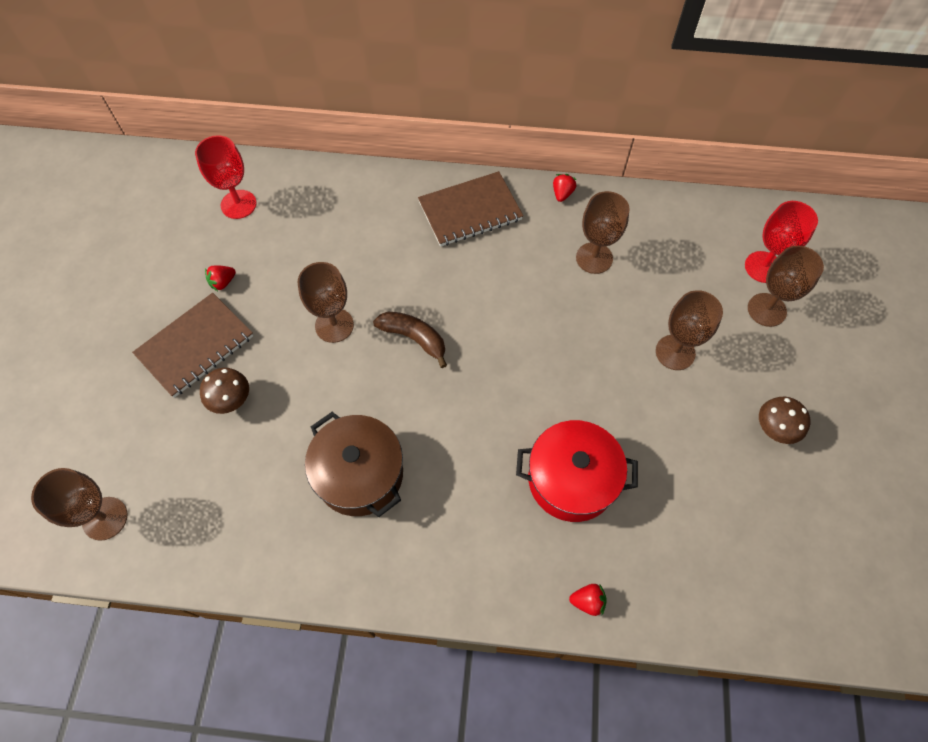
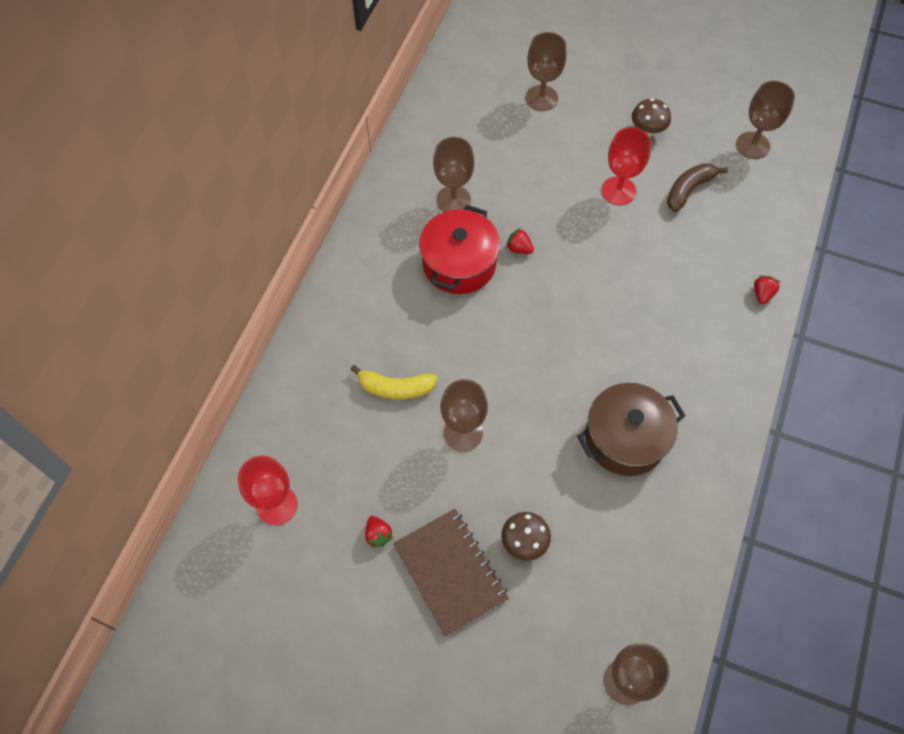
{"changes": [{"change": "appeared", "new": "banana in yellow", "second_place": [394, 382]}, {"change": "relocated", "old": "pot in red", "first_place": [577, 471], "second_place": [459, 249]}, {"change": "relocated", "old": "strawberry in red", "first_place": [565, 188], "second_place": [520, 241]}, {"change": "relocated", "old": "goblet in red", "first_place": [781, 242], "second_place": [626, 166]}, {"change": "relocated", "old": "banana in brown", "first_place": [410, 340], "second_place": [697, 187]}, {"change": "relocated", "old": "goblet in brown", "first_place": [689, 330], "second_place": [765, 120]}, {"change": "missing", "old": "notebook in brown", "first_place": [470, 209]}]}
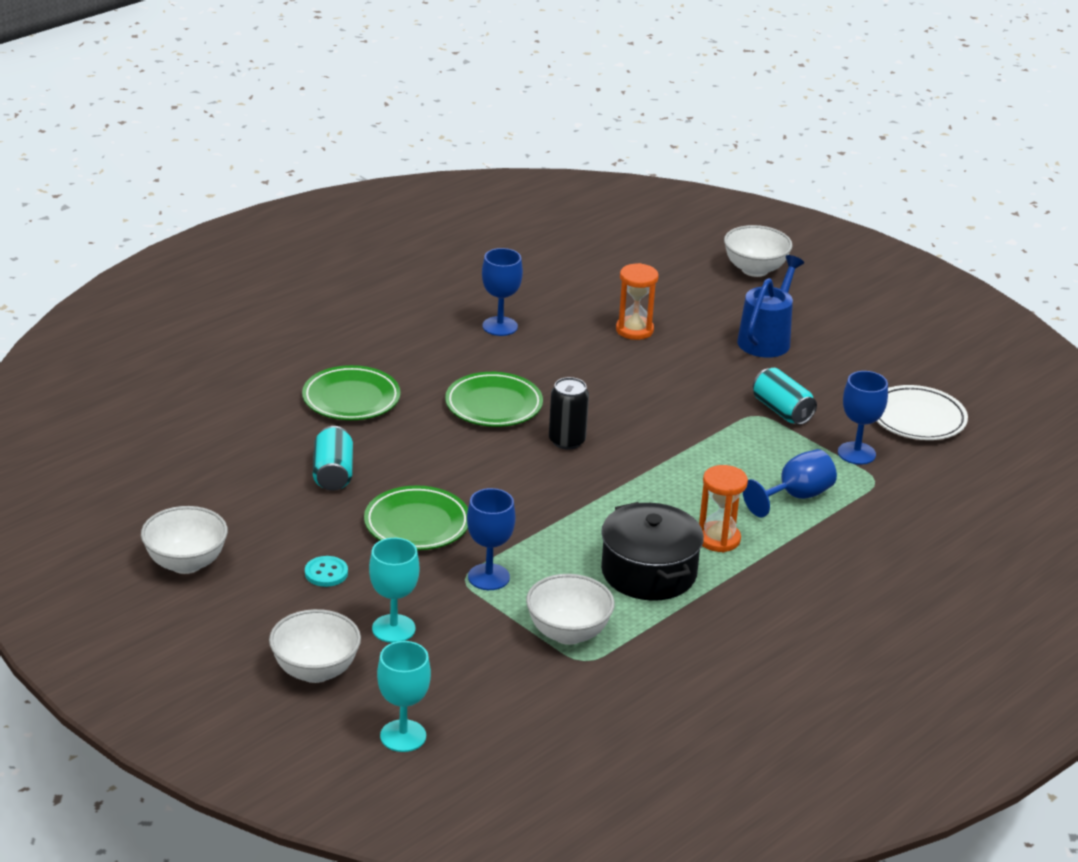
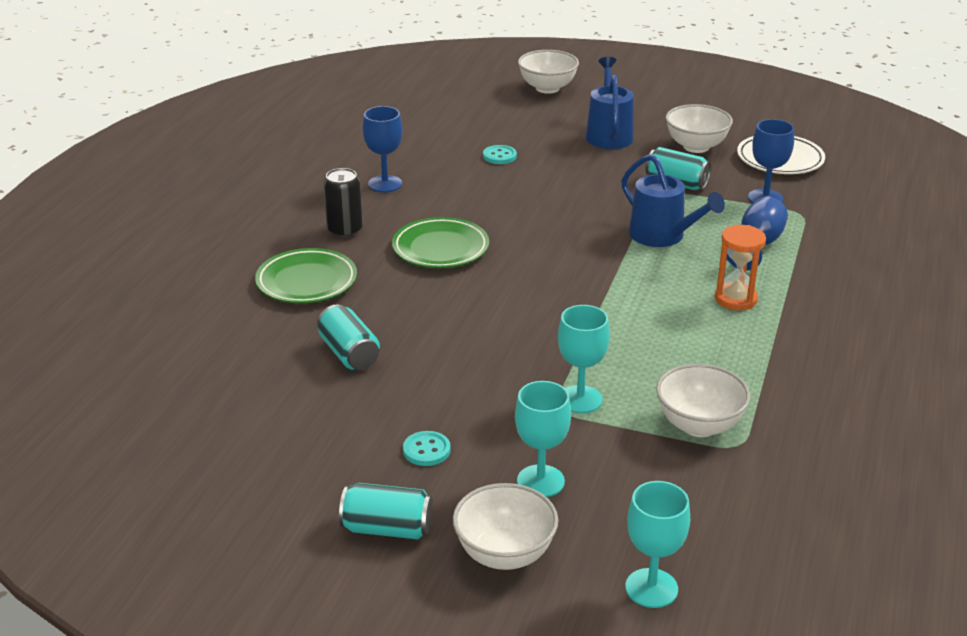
{"changes": [{"change": "relocated", "old": "can in black", "first_place": [569, 413], "second_place": [343, 203]}, {"change": "appeared", "new": "can in turquoise", "second_place": [386, 511]}, {"change": "exchanged", "old": "hourglass in orange", "new": "button in turquoise", "first_place": [637, 301], "second_place": [500, 154]}, {"change": "colour", "old": "goblet in blue", "new": "goblet in turquoise", "first_place": [491, 539], "second_place": [584, 359]}, {"change": "appeared", "new": "watering can in blue", "second_place": [673, 200]}, {"change": "relocated", "old": "bowl in white", "first_place": [184, 540], "second_place": [699, 128]}, {"change": "missing", "old": "plate in green", "first_place": [416, 517]}, {"change": "missing", "old": "pot in black", "first_place": [652, 551]}]}
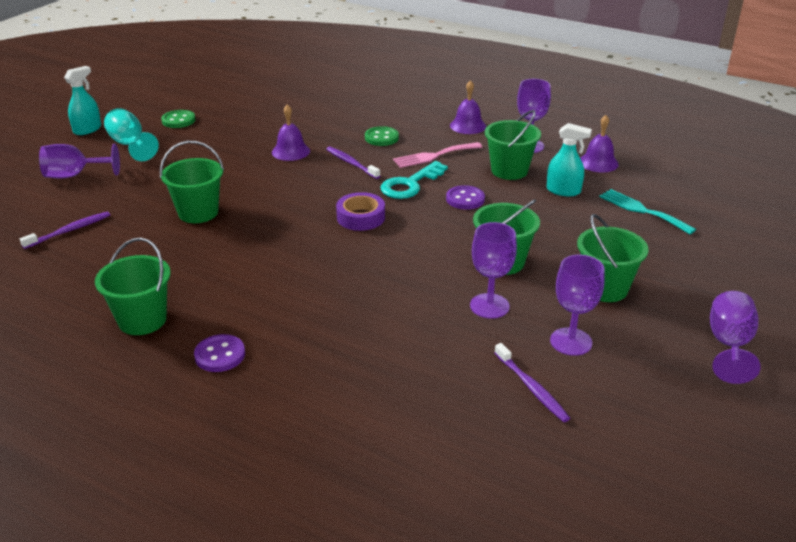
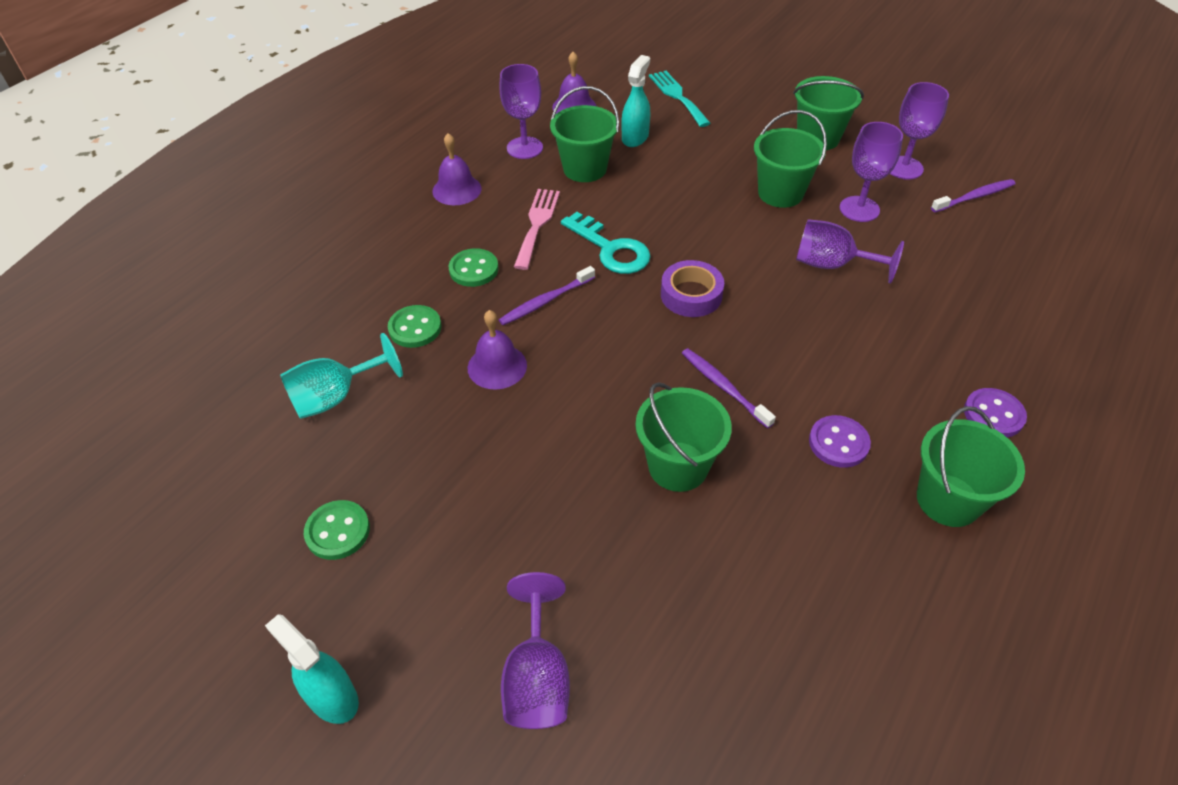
{"changes": [{"change": "relocated", "old": "goblet in turquoise", "first_place": [131, 134], "second_place": [341, 376]}, {"change": "appeared", "new": "button in green", "second_place": [414, 326]}, {"change": "spun", "old": "fork in pink", "first_place": [437, 155], "second_place": [537, 229], "degrees": -150}, {"change": "spun", "old": "fork in turquoise", "first_place": [647, 211], "second_place": [680, 99], "degrees": 105}, {"change": "relocated", "old": "toothbrush in purple", "first_place": [65, 230], "second_place": [729, 388]}, {"change": "relocated", "old": "goblet in purple", "first_place": [735, 337], "second_place": [850, 251]}, {"change": "relocated", "old": "button in purple", "first_place": [465, 197], "second_place": [840, 441]}]}
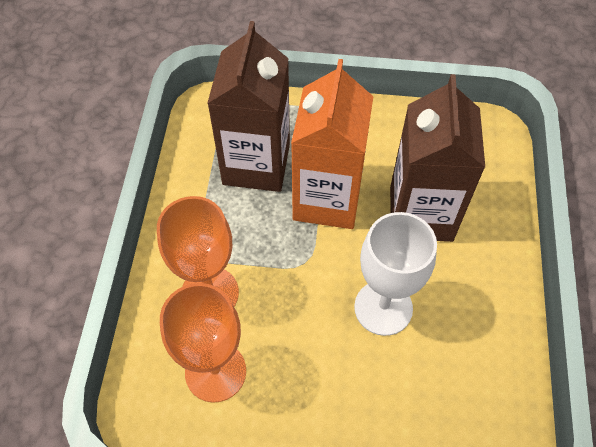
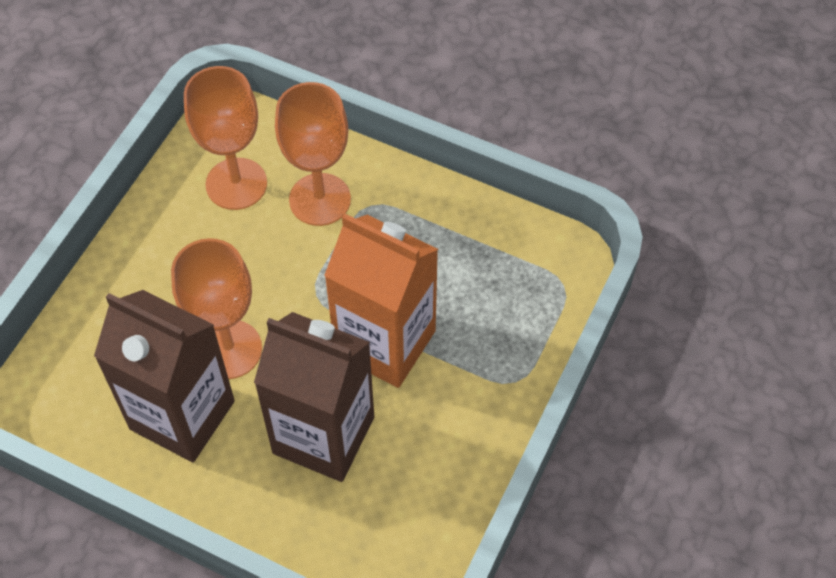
{"changes": [{"change": "relocated", "old": "carton in brown", "first_place": [248, 106], "second_place": [164, 376]}, {"change": "colour", "old": "goblet in white", "new": "goblet in orange", "first_place": [395, 274], "second_place": [216, 308]}]}
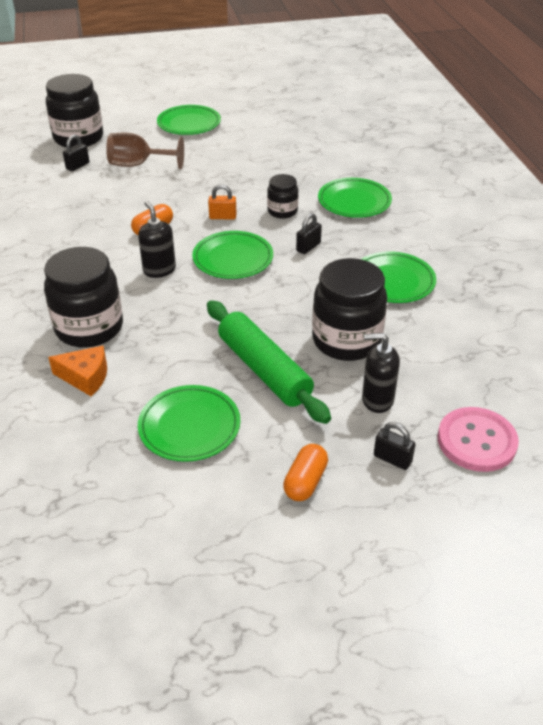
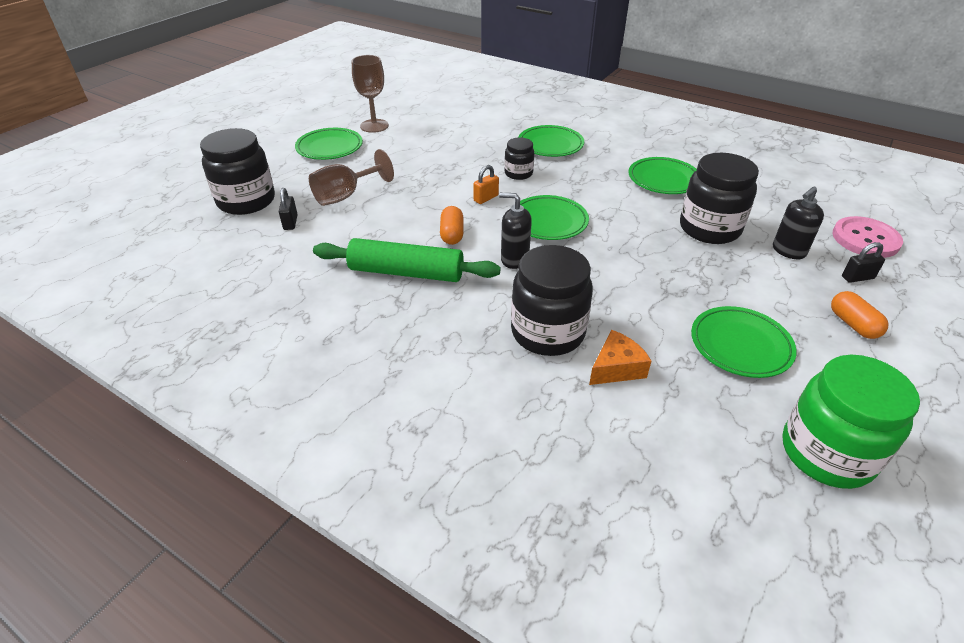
{"changes": [{"change": "relocated", "old": "rolling pin in green", "first_place": [269, 362], "second_place": [407, 260]}, {"change": "appeared", "new": "goblet in brown", "second_place": [370, 94]}, {"change": "appeared", "new": "jar in green", "second_place": [851, 422]}, {"change": "missing", "old": "padlock in black", "first_place": [309, 233]}]}
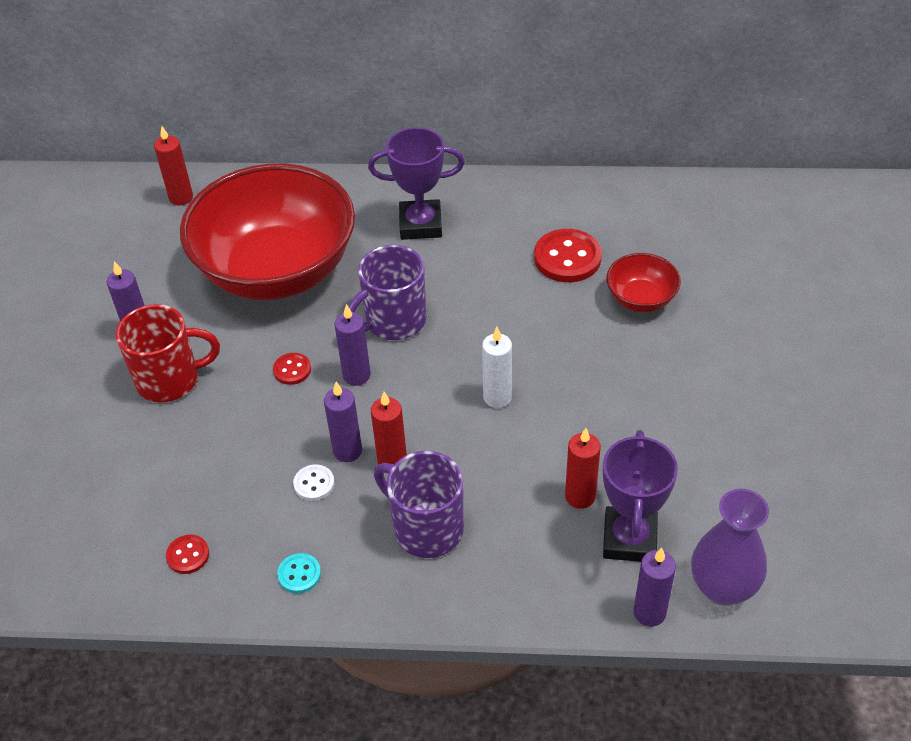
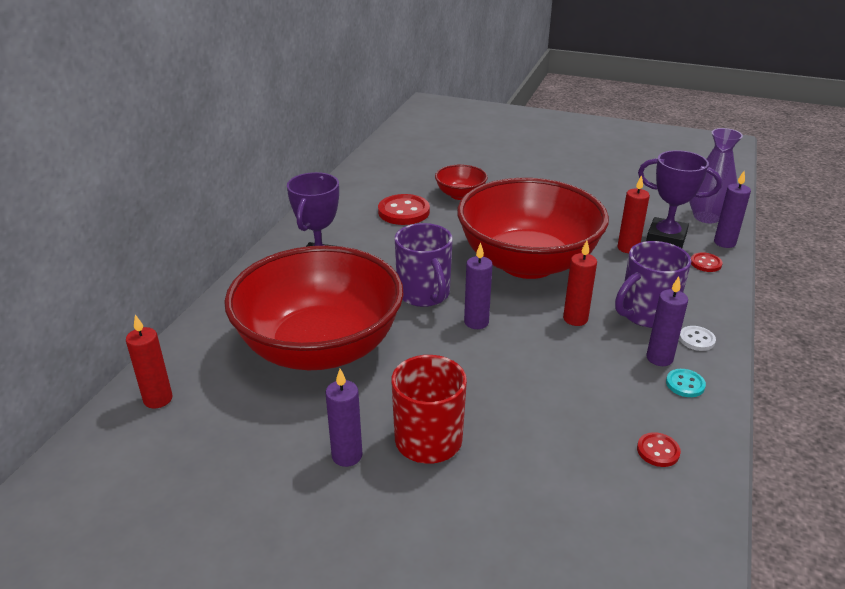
{"changes": [{"change": "exchanged", "old": "candle in white", "new": "bowl in red", "first_place": [497, 367], "second_place": [533, 228]}, {"change": "relocated", "old": "candle in purple", "first_place": [343, 422], "second_place": [667, 321]}, {"change": "relocated", "old": "button in white", "first_place": [313, 482], "second_place": [697, 338]}, {"change": "relocated", "old": "button in red", "first_place": [292, 369], "second_place": [707, 262]}]}
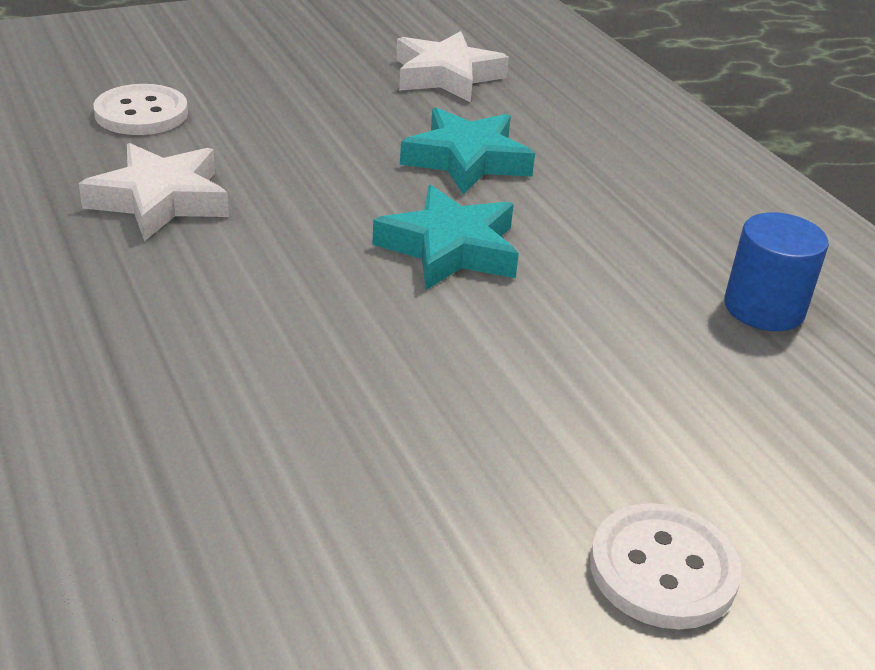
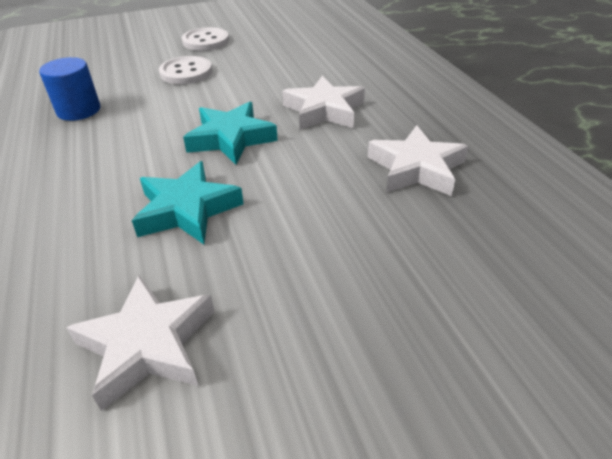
{"changes": [{"change": "relocated", "old": "button in white", "first_place": [140, 109], "second_place": [185, 70]}, {"change": "appeared", "new": "star in white", "second_place": [323, 103]}]}
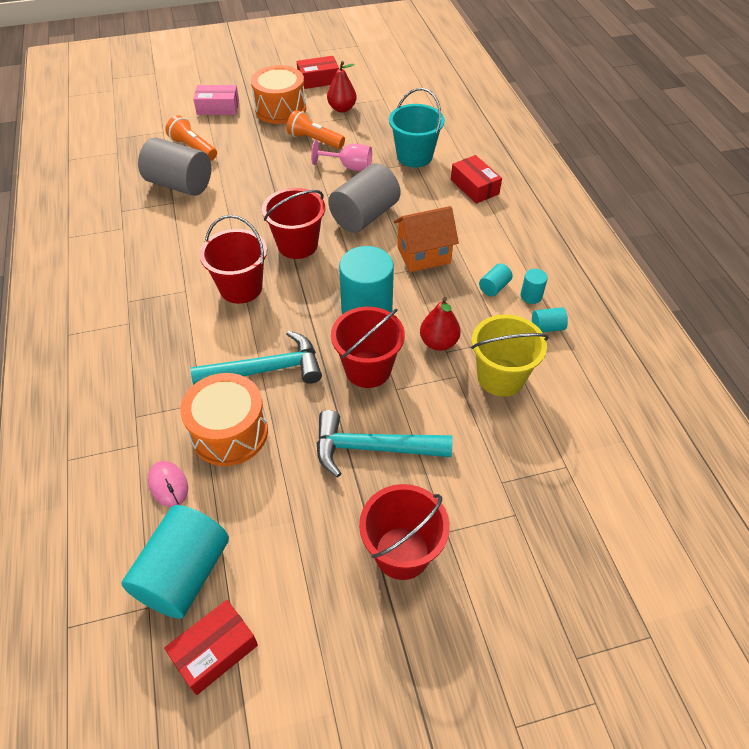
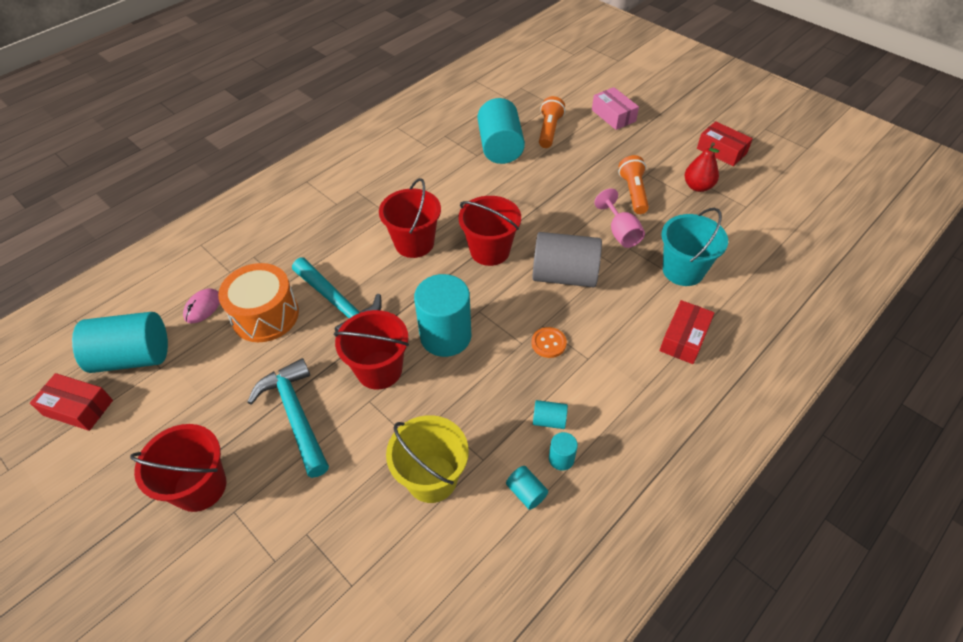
{"changes": [{"change": "colour", "old": "cylinder in grey", "new": "cylinder in turquoise", "first_place": [174, 166], "second_place": [501, 131]}, {"change": "exchanged", "old": "house in orange", "new": "button in orange", "first_place": [426, 239], "second_place": [549, 342]}, {"change": "missing", "old": "drum in orange", "first_place": [278, 94]}, {"change": "missing", "old": "pear in red", "first_place": [440, 324]}]}
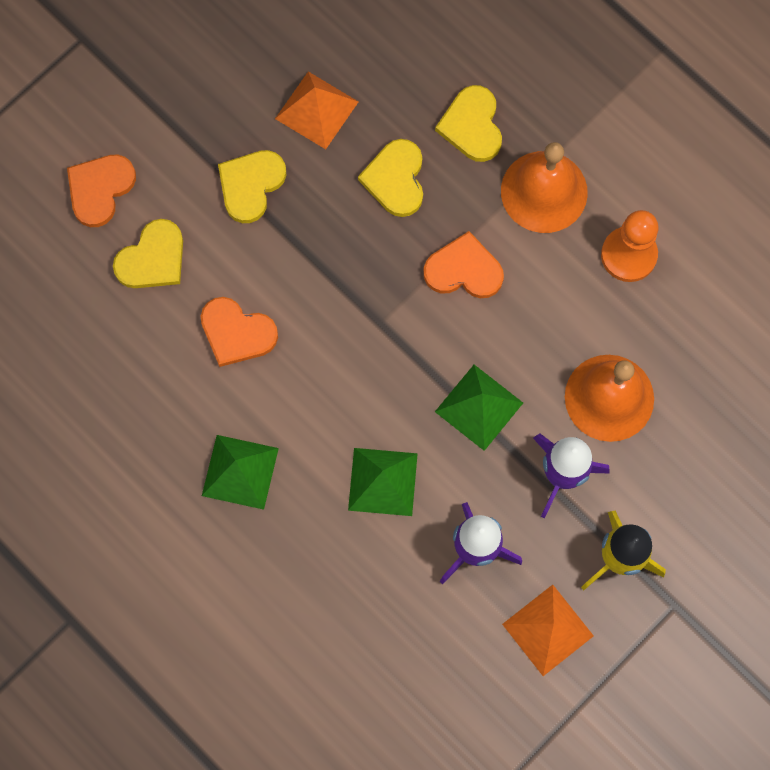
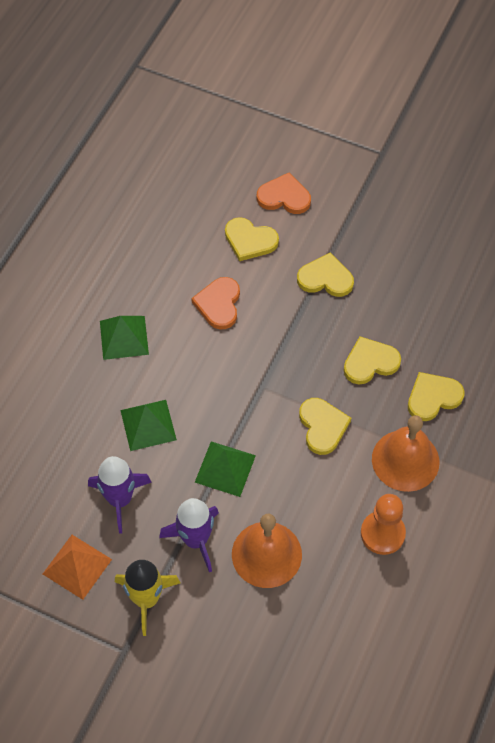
{"changes": [{"change": "colour", "old": "heart in orange", "new": "heart in yellow", "first_place": [463, 264], "second_place": [325, 426]}, {"change": "missing", "old": "pyramid in orange", "first_place": [317, 110]}]}
